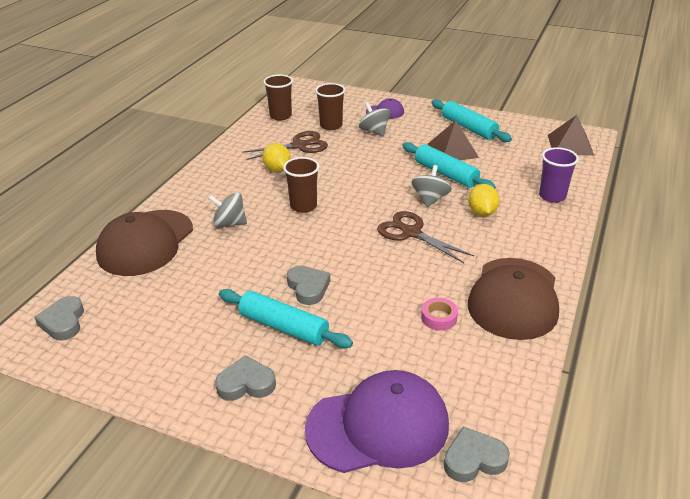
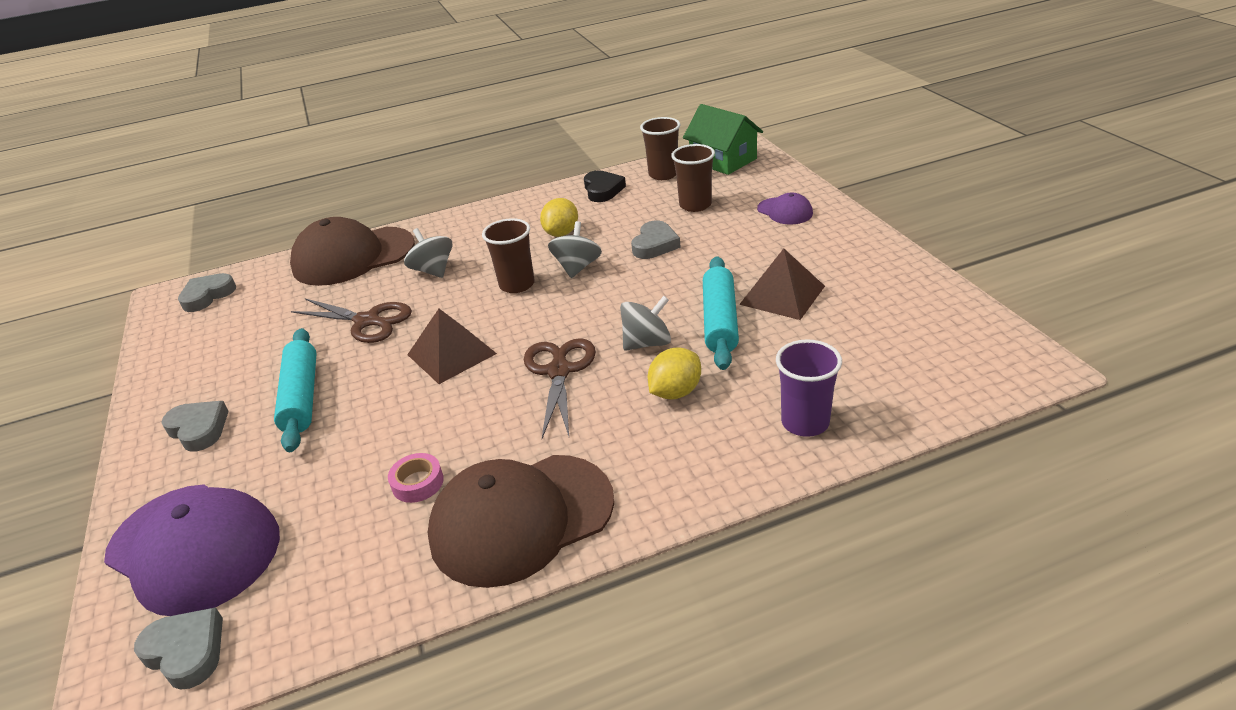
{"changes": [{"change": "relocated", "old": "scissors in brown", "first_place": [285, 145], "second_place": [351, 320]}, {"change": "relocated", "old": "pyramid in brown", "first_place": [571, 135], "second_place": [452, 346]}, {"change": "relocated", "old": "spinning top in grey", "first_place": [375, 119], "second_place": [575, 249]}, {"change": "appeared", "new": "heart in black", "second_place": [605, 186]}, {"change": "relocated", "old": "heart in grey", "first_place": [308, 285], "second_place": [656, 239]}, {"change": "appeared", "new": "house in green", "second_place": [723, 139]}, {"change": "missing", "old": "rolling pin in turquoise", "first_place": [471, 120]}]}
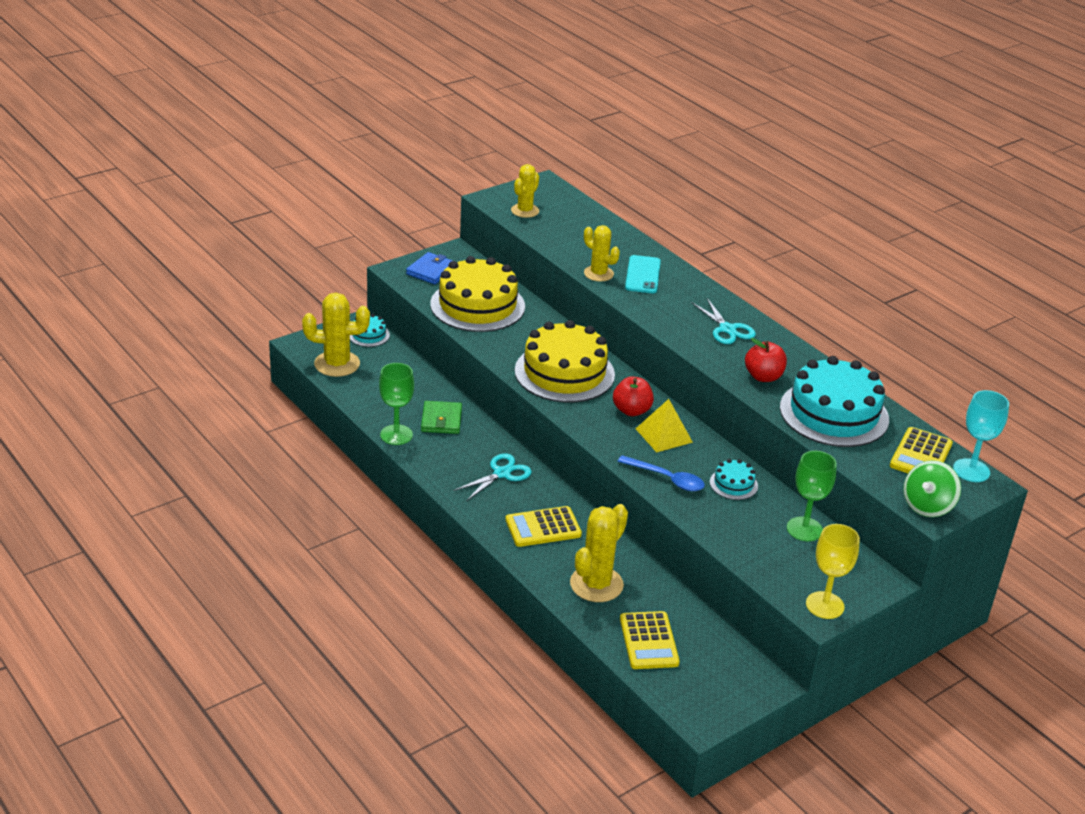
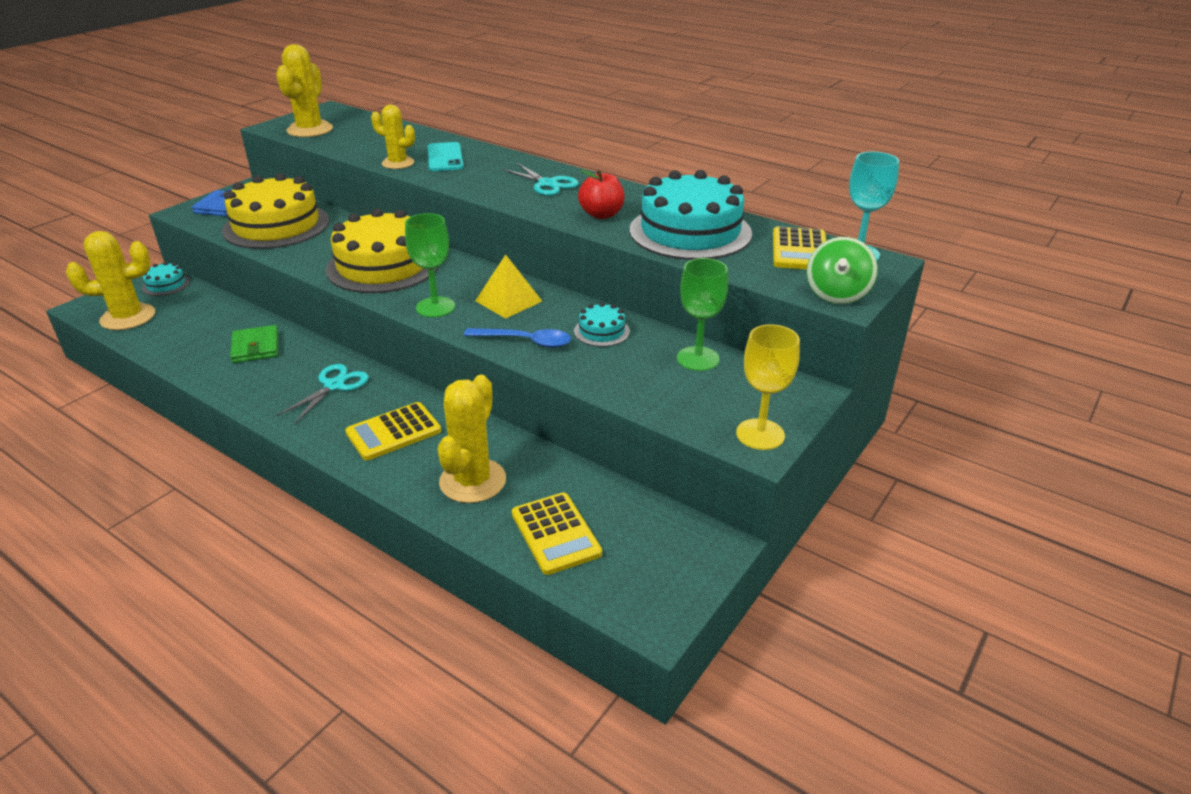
{"changes": [{"change": "size", "old": "cactus in yellow", "first_place": [525, 191], "second_place": [304, 90], "factor": 1.53}, {"change": "relocated", "old": "goblet in green", "first_place": [396, 404], "second_place": [430, 265]}, {"change": "missing", "old": "apple in red", "first_place": [633, 396]}]}
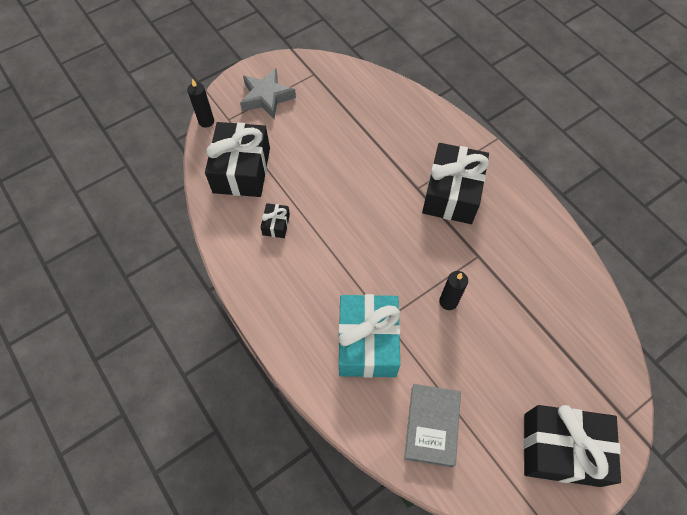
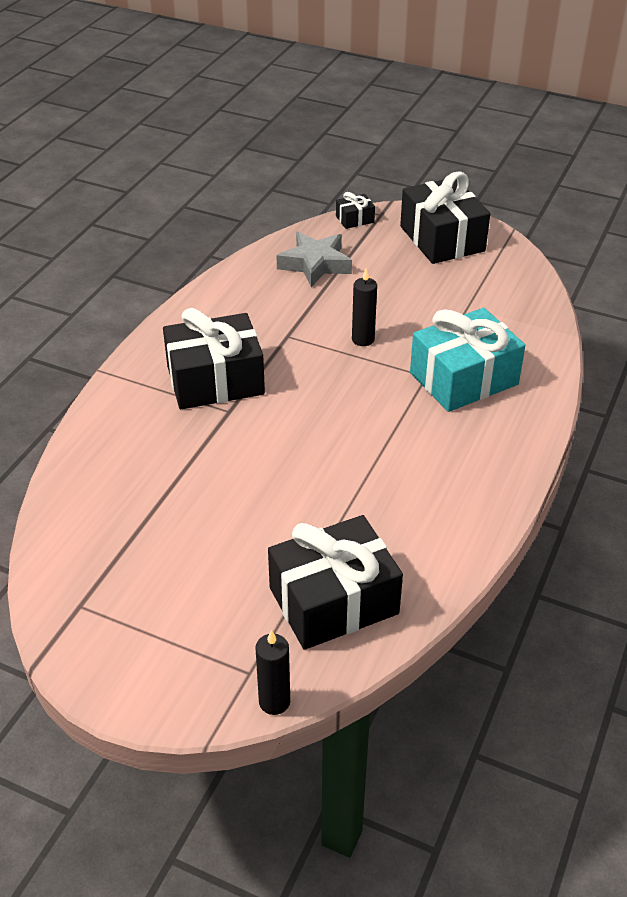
{"changes": [{"change": "relocated", "old": "star in grey", "first_place": [268, 93], "second_place": [314, 259]}, {"change": "relocated", "old": "gift in black", "first_place": [275, 220], "second_place": [355, 210]}, {"change": "missing", "old": "book in grey", "first_place": [432, 426]}]}
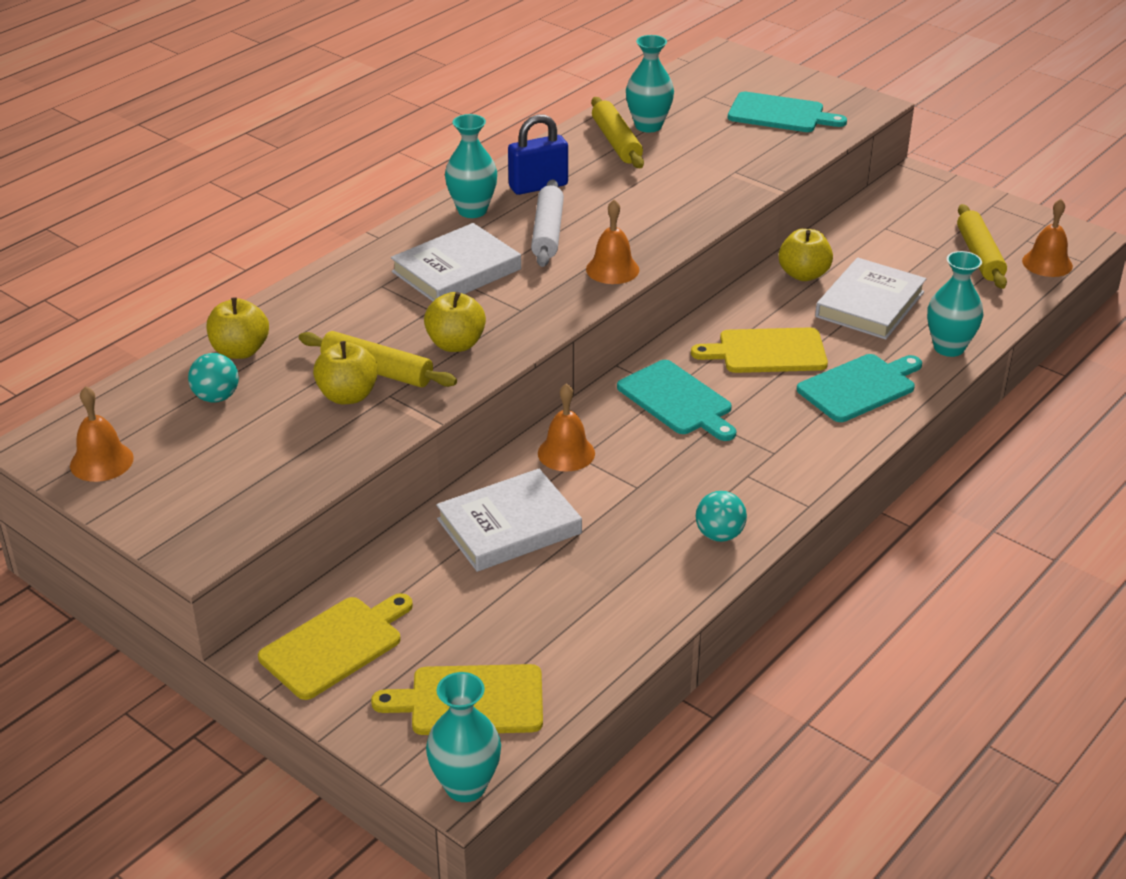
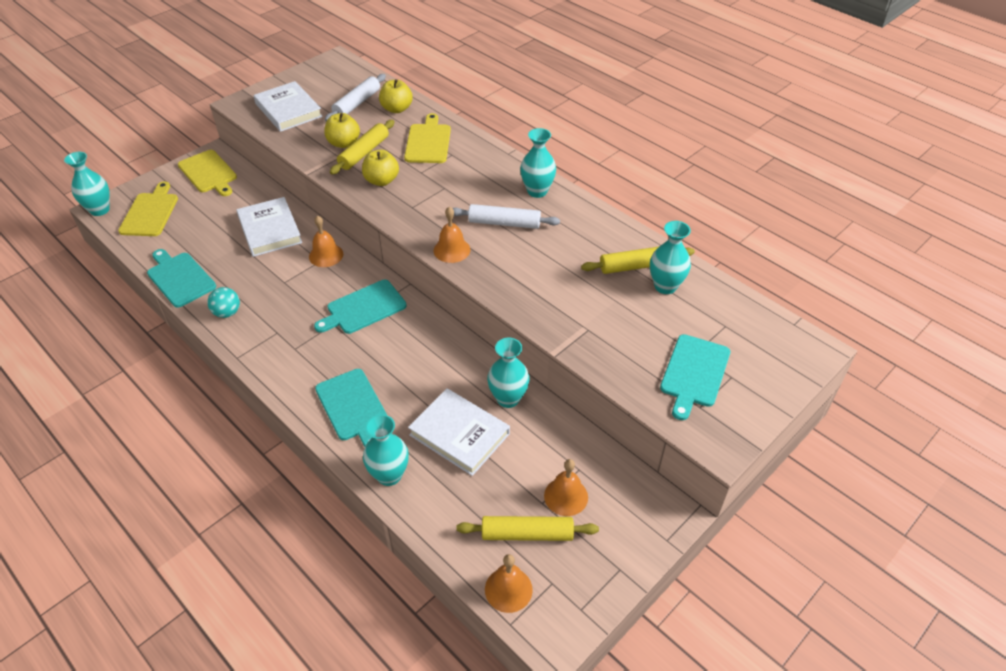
{"changes": [{"change": "appeared", "new": "cutting board in turquoise", "second_place": [181, 278]}, {"change": "relocated", "old": "book in white", "first_place": [456, 262], "second_place": [288, 106]}, {"change": "exchanged", "old": "ball in turquoise", "new": "rolling pin in white", "first_place": [213, 377], "second_place": [355, 98]}, {"change": "relocated", "old": "cutting board in yellow", "first_place": [759, 350], "second_place": [427, 138]}, {"change": "exchanged", "old": "apple in yellow", "new": "vase in turquoise", "first_place": [806, 255], "second_place": [508, 373]}, {"change": "relocated", "old": "bell in orange", "first_place": [102, 434], "second_place": [566, 487]}, {"change": "missing", "old": "padlock in blue", "first_place": [538, 154]}]}
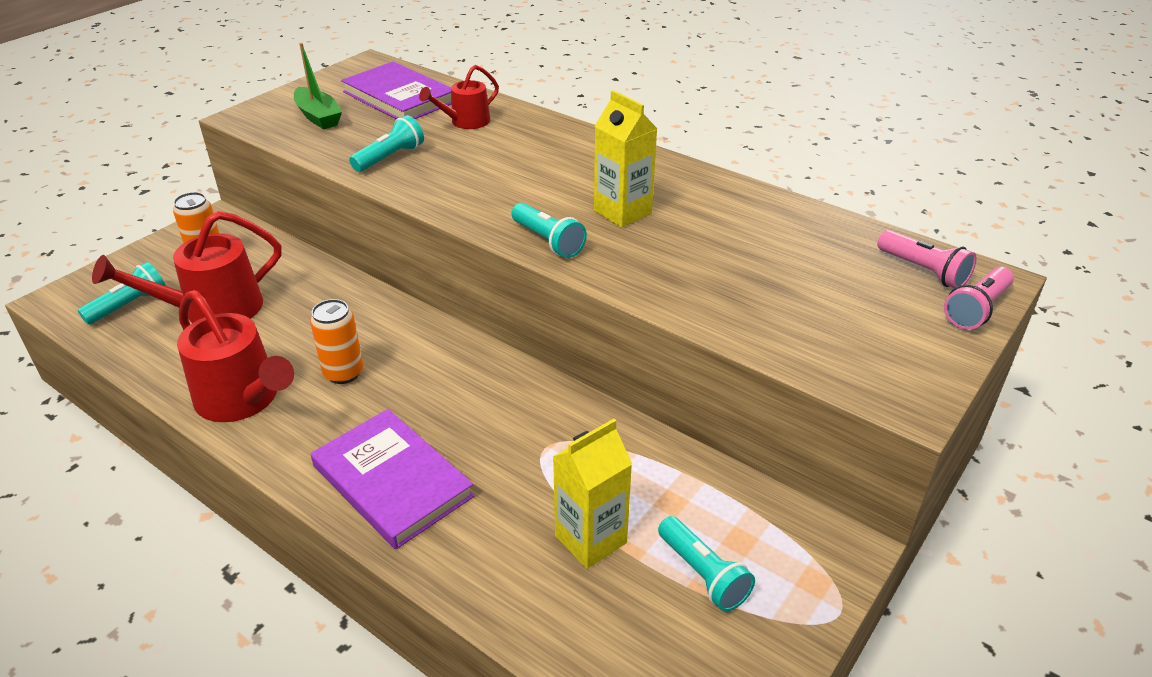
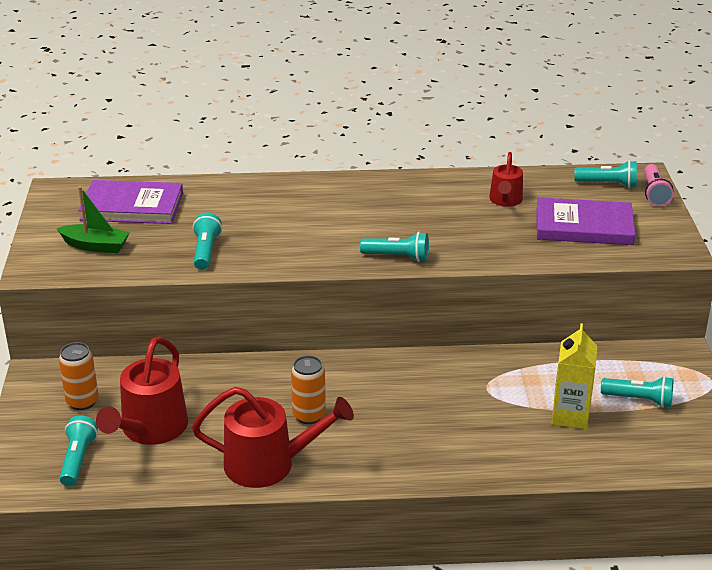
{"changes": [{"change": "relocated", "old": "watering can in red", "first_place": [459, 97], "second_place": [506, 179]}, {"change": "relocated", "old": "book in purple", "first_place": [392, 479], "second_place": [586, 221]}, {"change": "colour", "old": "flashlight in pink", "new": "flashlight in turquoise", "first_place": [927, 259], "second_place": [606, 174]}, {"change": "missing", "old": "carton in yellow", "first_place": [626, 159]}]}
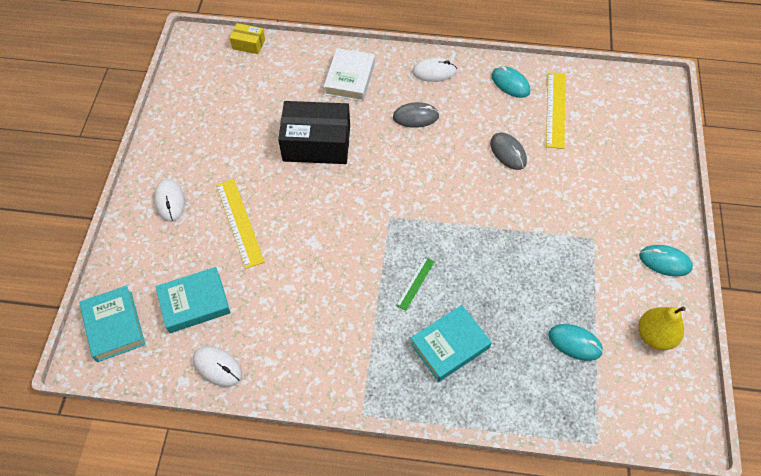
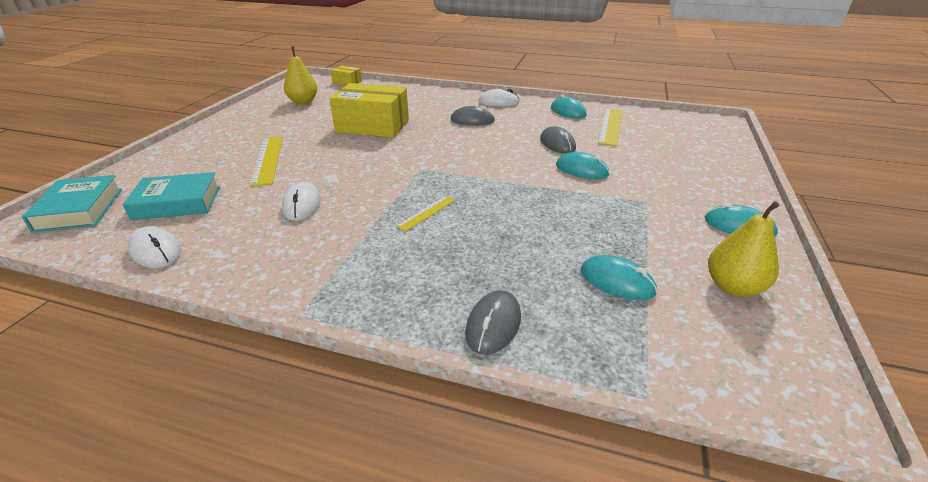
{"changes": [{"change": "relocated", "old": "mouse in white", "first_place": [169, 200], "second_place": [301, 201]}, {"change": "appeared", "new": "pear in yellow", "second_place": [300, 75]}, {"change": "colour", "old": "box in black", "new": "box in yellow", "first_place": [314, 132], "second_place": [369, 110]}, {"change": "colour", "old": "ruler in green", "new": "ruler in yellow", "first_place": [415, 283], "second_place": [425, 213]}, {"change": "appeared", "new": "mouse in grey", "second_place": [493, 322]}, {"change": "appeared", "new": "mouse in turquoise", "second_place": [582, 165]}, {"change": "missing", "old": "book in white", "first_place": [349, 75]}, {"change": "missing", "old": "book in turquoise", "first_place": [451, 343]}]}
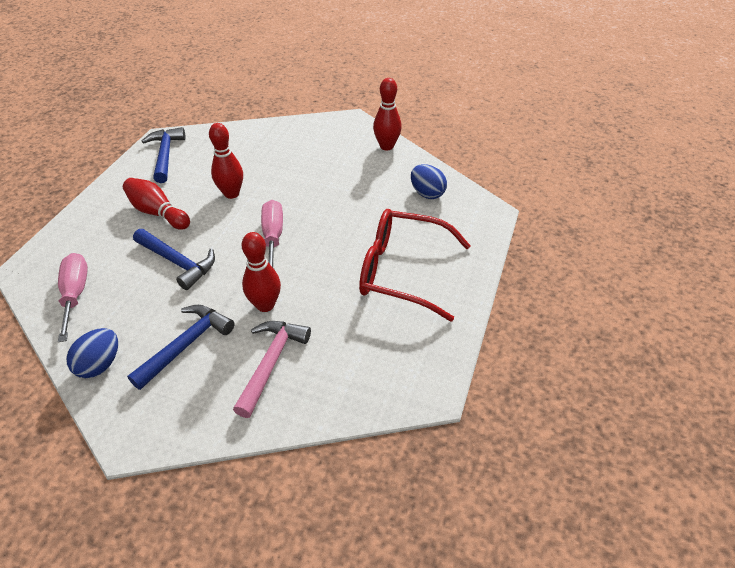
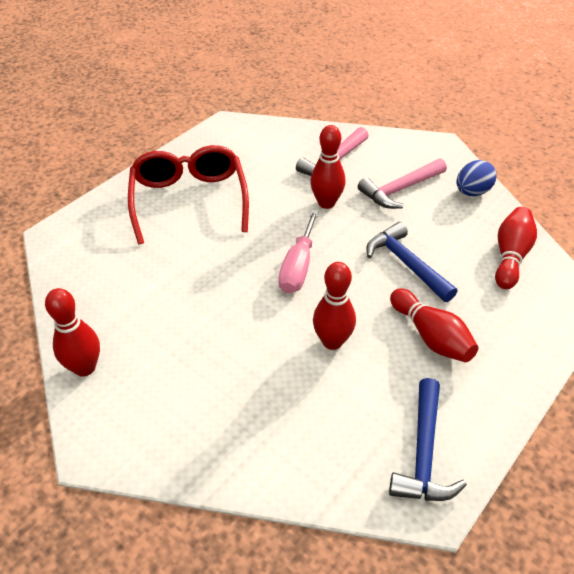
{"changes": [{"change": "spun", "old": "glasses in red", "first_place": [415, 265], "second_place": [188, 195], "degrees": -135}, {"change": "colour", "old": "hammer in blue", "new": "hammer in pink", "first_place": [181, 347], "second_place": [402, 183]}, {"change": "exchanged", "old": "screwdriver in pink", "new": "bowling pin in red", "first_place": [73, 297], "second_place": [516, 248]}, {"change": "missing", "old": "egg in blue", "first_place": [429, 181]}]}
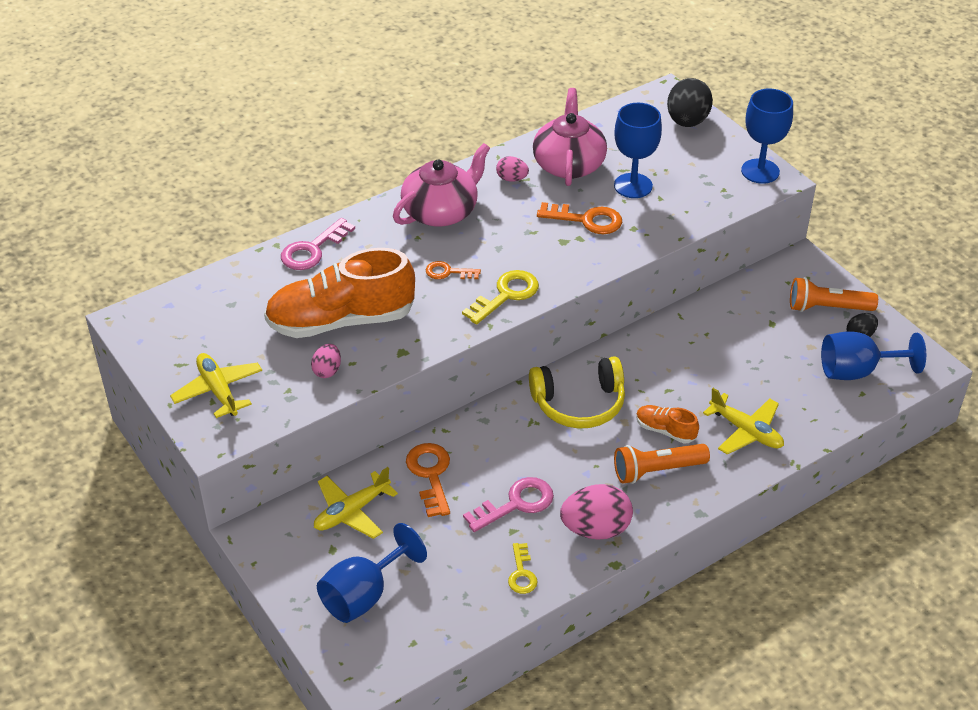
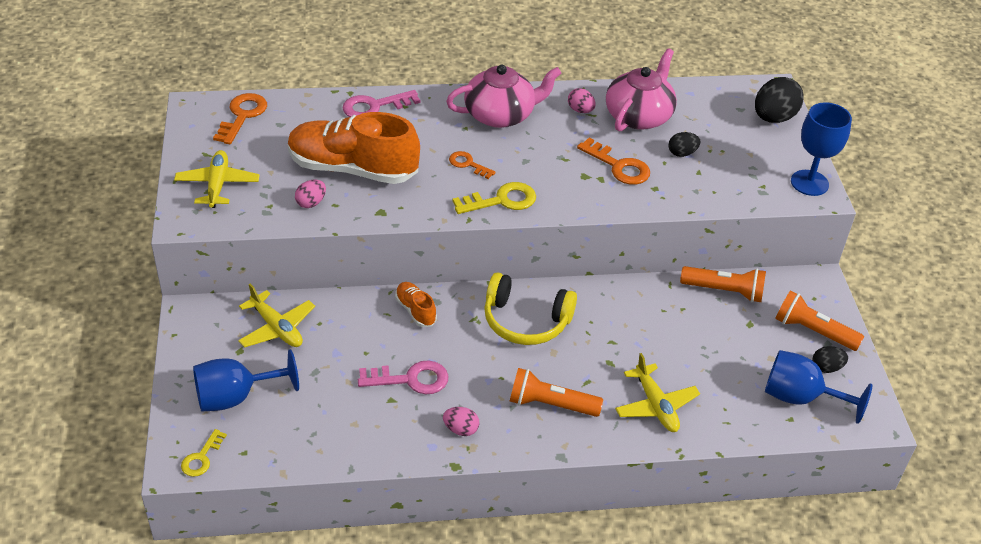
{"changes": [{"change": "relocated", "old": "key in yellow", "first_place": [523, 568], "second_place": [204, 453]}, {"change": "relocated", "old": "key in orange", "first_place": [428, 480], "second_place": [240, 118]}, {"change": "spun", "old": "plane in yellow", "first_place": [356, 503], "second_place": [276, 315], "degrees": -120}, {"change": "relocated", "old": "shoe in orange", "first_place": [667, 424], "second_place": [416, 304]}, {"change": "size", "old": "egg in pink", "first_place": [596, 512], "second_place": [461, 421], "factor": 0.54}, {"change": "exchanged", "old": "goblet in blue", "new": "egg in black", "first_place": [638, 150], "second_place": [684, 144]}, {"change": "appeared", "new": "flashlight in orange", "second_place": [723, 284]}]}
